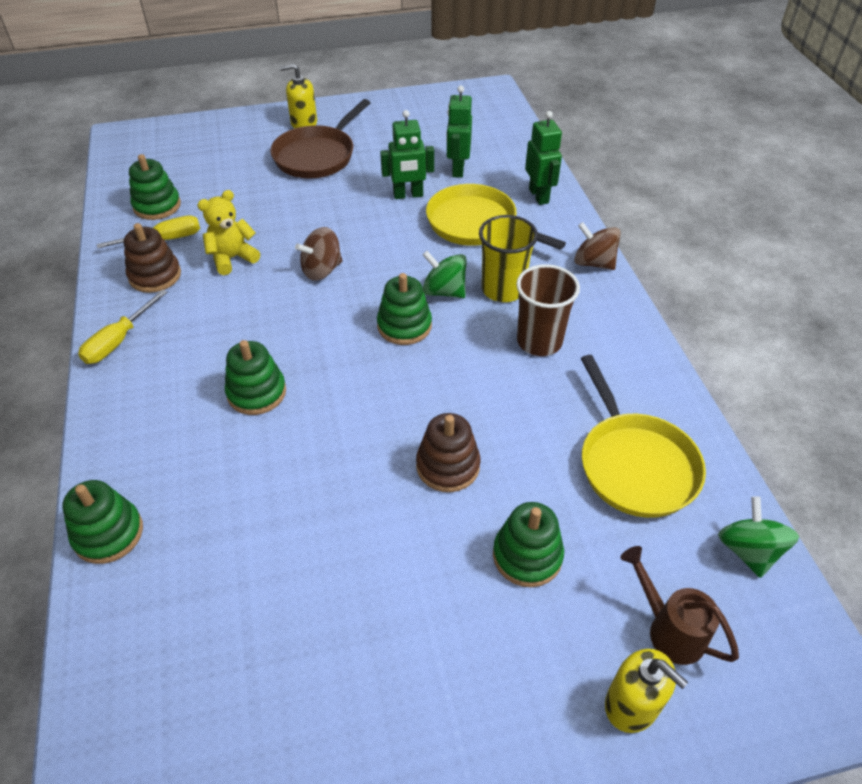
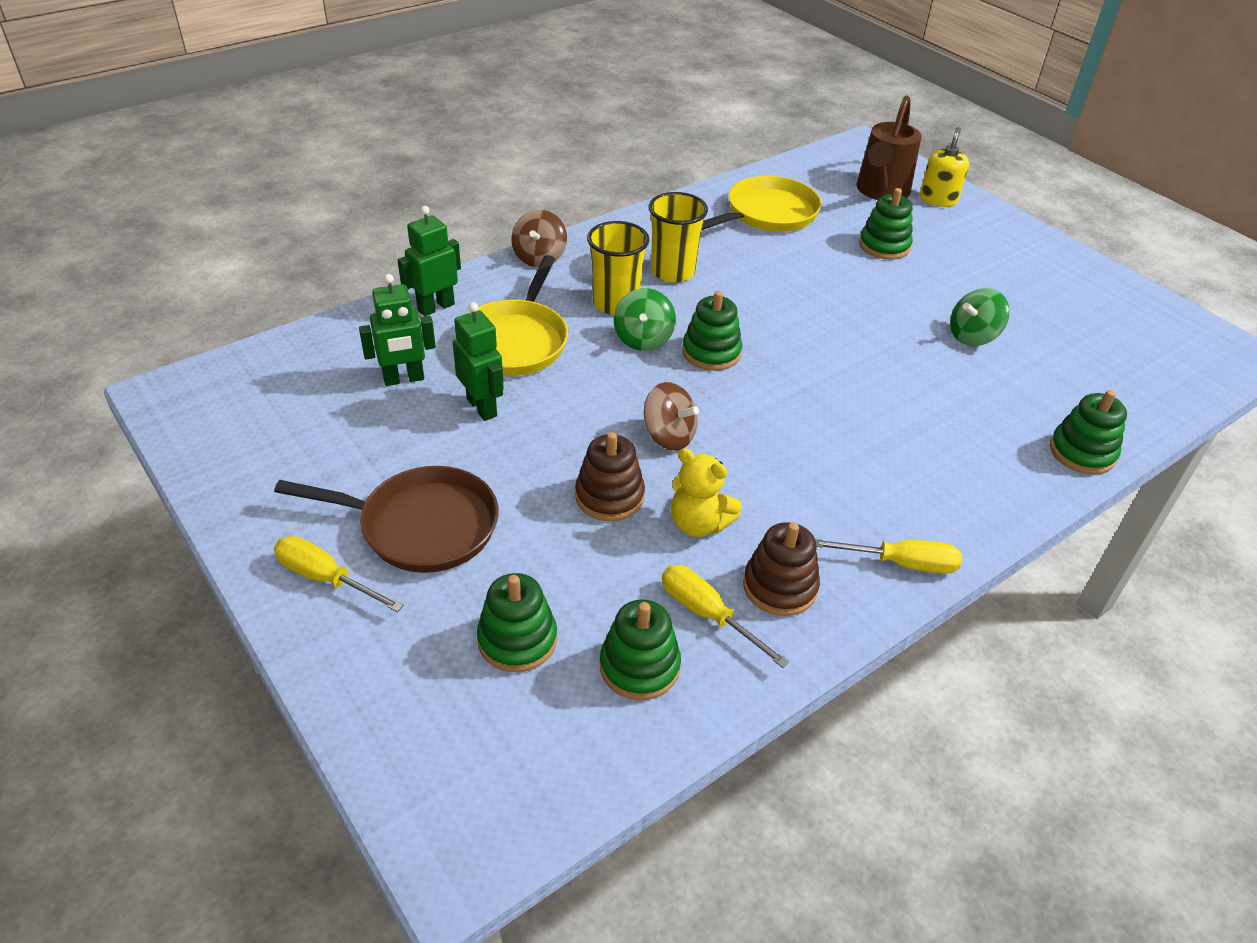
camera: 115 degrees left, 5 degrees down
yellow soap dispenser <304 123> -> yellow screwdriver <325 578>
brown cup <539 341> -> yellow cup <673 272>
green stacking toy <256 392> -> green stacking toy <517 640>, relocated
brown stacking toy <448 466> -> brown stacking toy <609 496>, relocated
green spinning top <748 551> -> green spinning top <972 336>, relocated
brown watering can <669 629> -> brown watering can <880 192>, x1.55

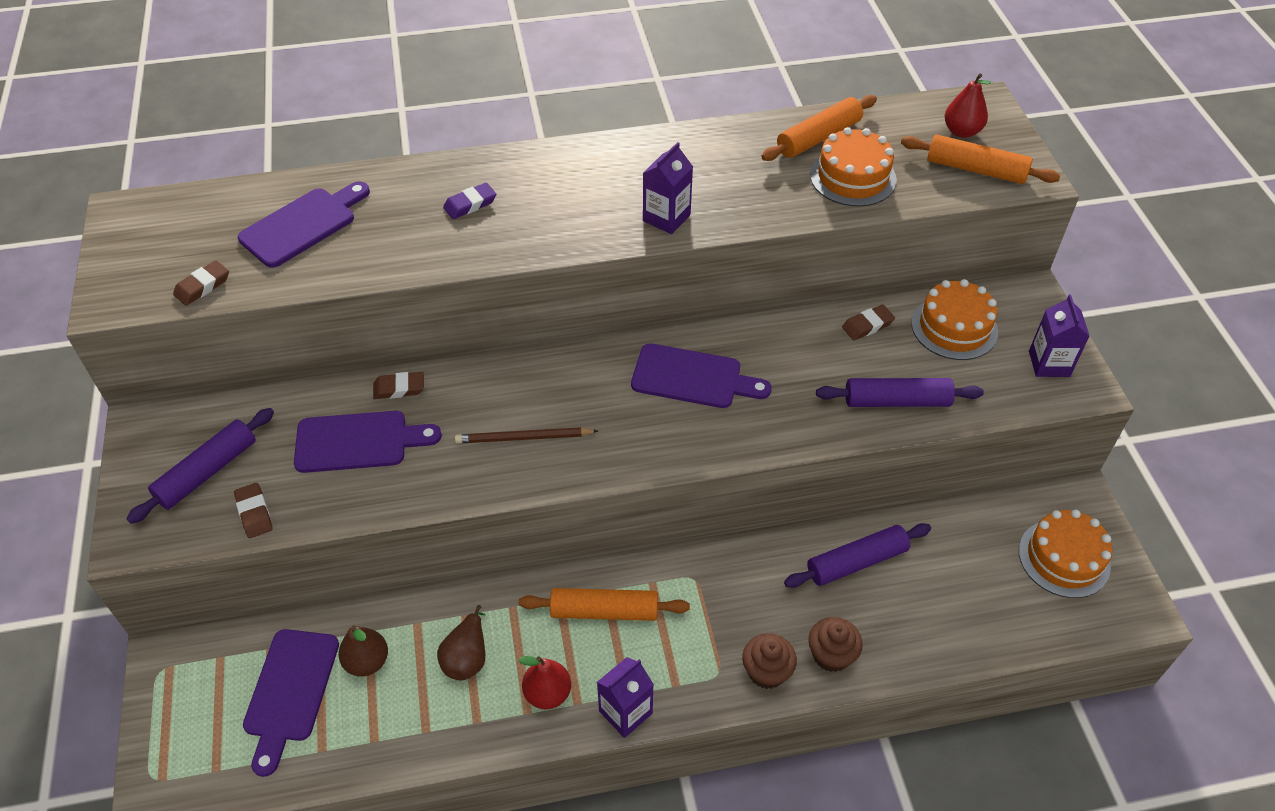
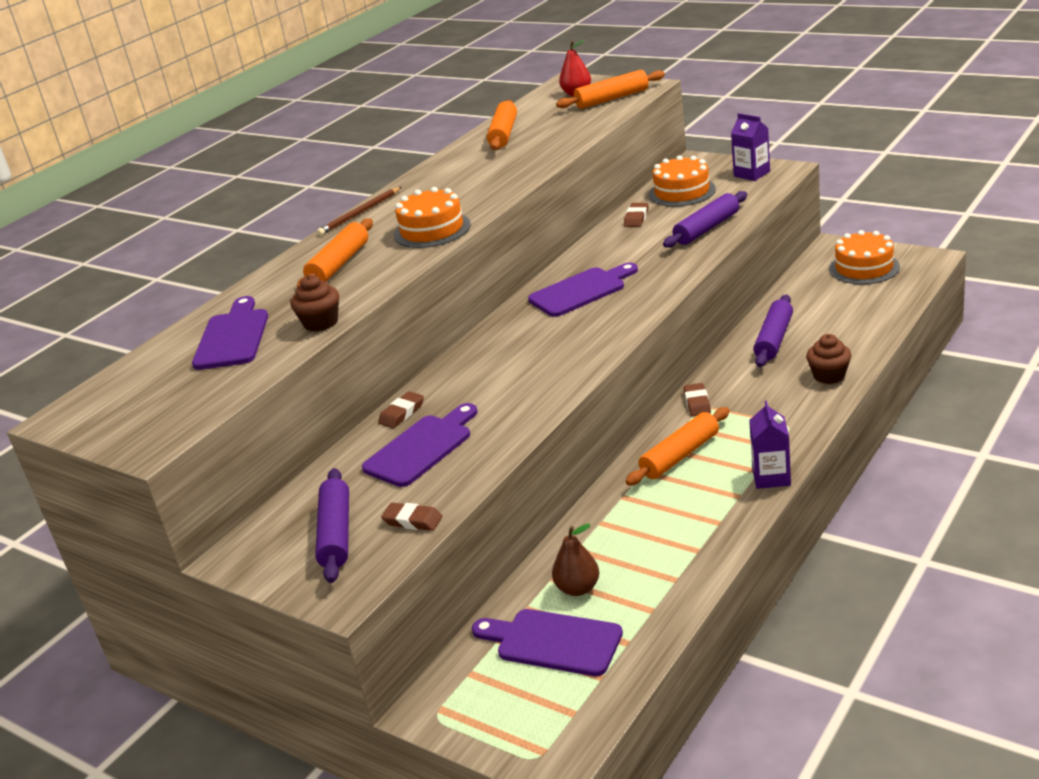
camera: 40 degrees left, 20 degrees down
orange cake <853 177> -> orange cake <432 230>, relocated
purple carton <666 218> -> none
purple eraser <470 204> -> orange rolling pin <339 264>
brown eraser <202 286> -> brown eraser <697 403>, relocated
brown pencil <523 438> -> brown pencil <359 213>, relocated
brown pear <467 657> -> none
purple cutting board <290 691> -> purple cutting board <553 642>, 150 degrees clockwise
brown cupcake <766 671> -> brown cupcake <321 323>, relocated
red pear <547 693> -> none

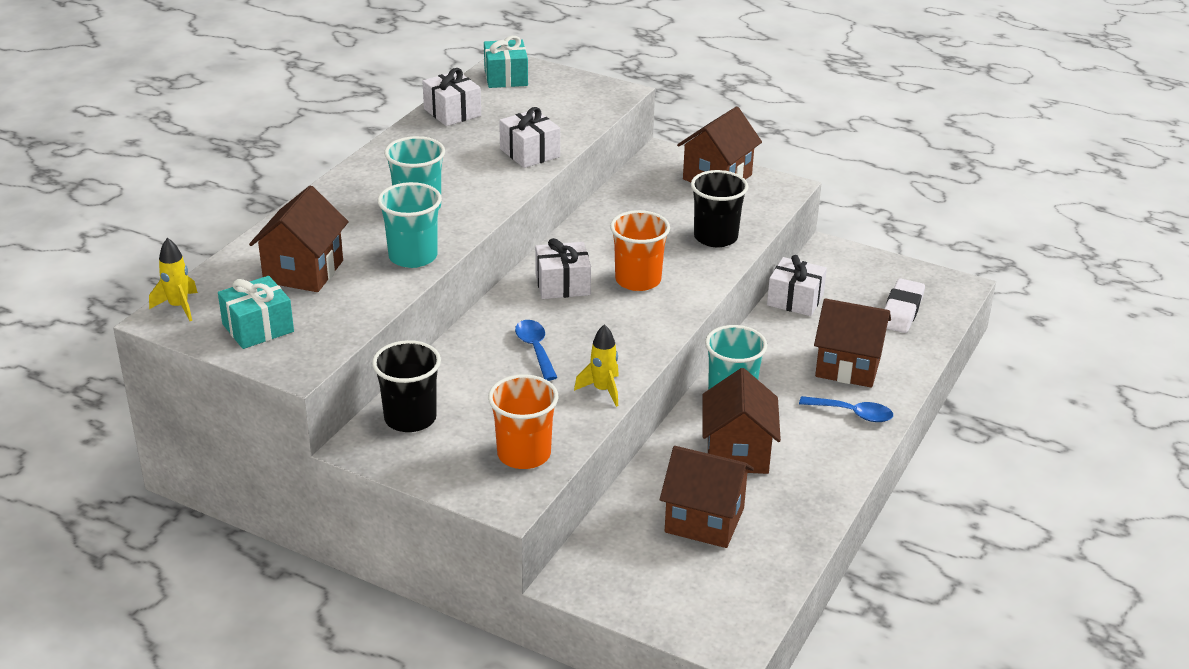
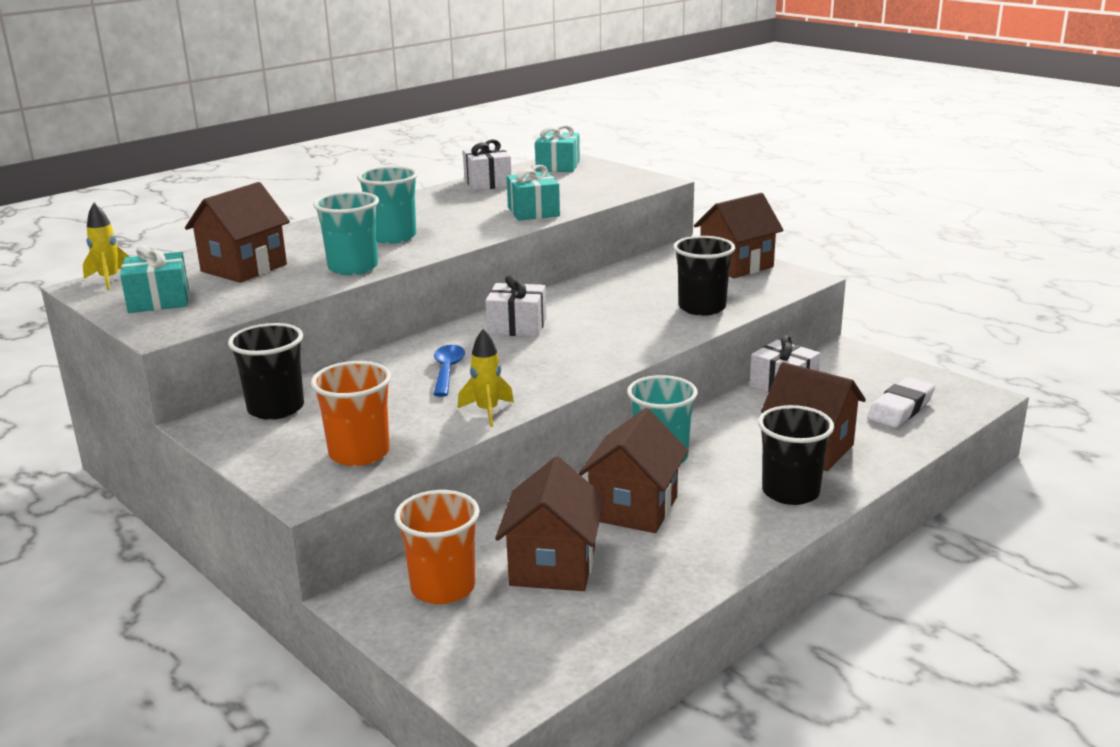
camera: 20 degrees right, 10 degrees down
white gift <530 153> -> turquoise gift <533 212>
orange cup <638 280> -> orange cup <443 588>, relocated
blue spoon <853 414> -> black cup <790 492>
brown house <704 520> -> brown house <552 566>, 60 degrees clockwise

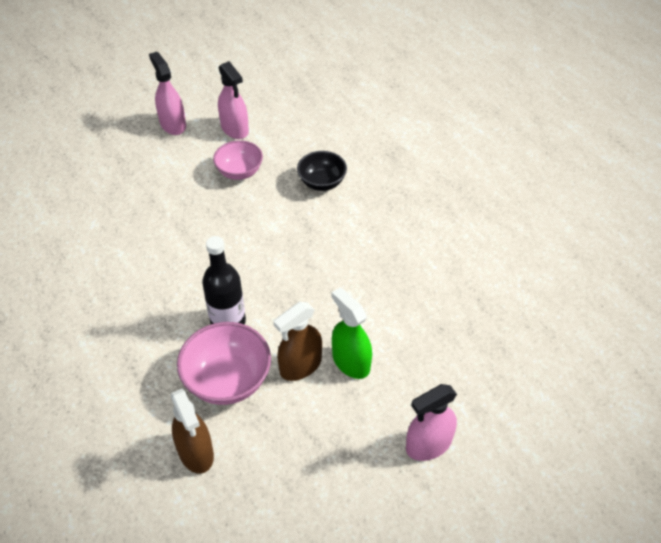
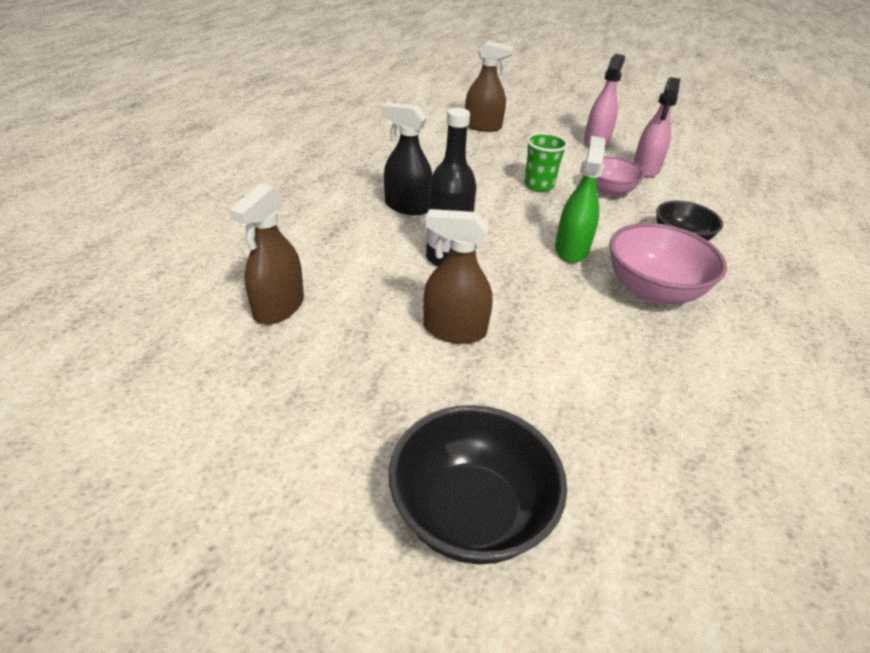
camera: 50 degrees right, 10 degrees down
green spray bottle <351 362> -> green spray bottle <571 249>, relocated
pink bowl <227 380> -> pink bowl <652 290>, relocated
pink spray bottle <428 444> -> black bowl <470 512>
none -> brown spray bottle <483 127>
none -> black spray bottle <407 207>
none -> green cup <538 185>

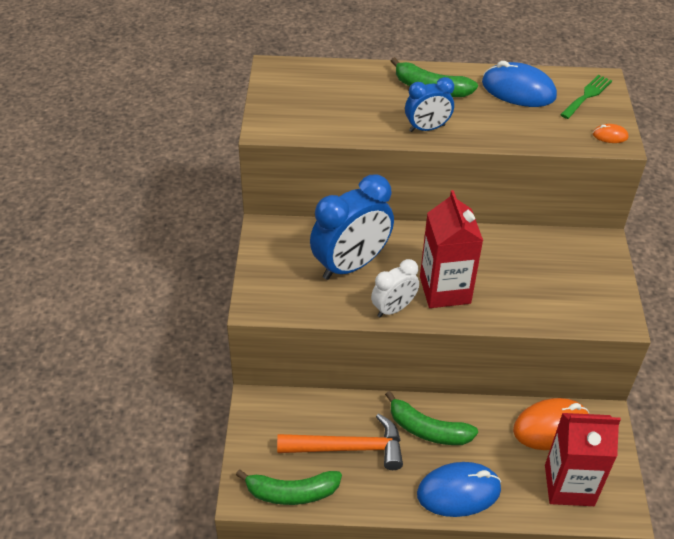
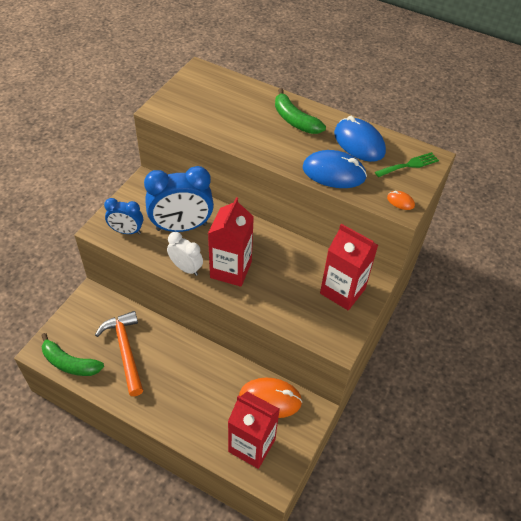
camera: 25 degrees right, 5 degrees up
blue clock <427 128> -> blue clock <126 231>, relocated
white clock <393 309> -> white clock <186 268>, 135 degrees counterclockwise
green banana <428 430> -> none
orange hammer <348 448> -> orange hammer <125 350>, 135 degrees counterclockwise
blue mouse <458 492> -> blue mouse <334 173>, relocated
none -> red carton <342 291>

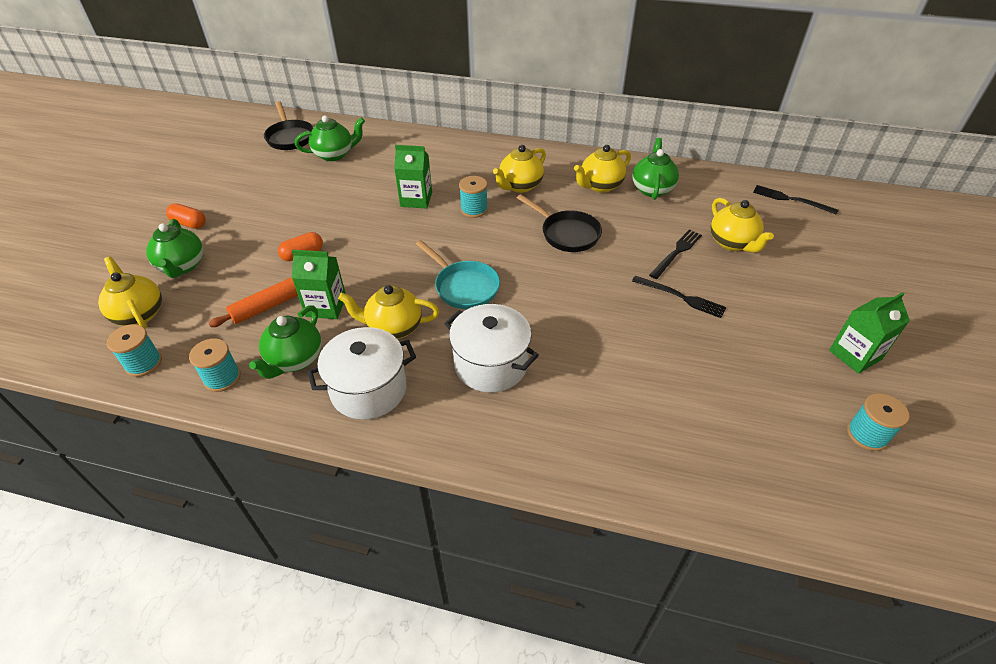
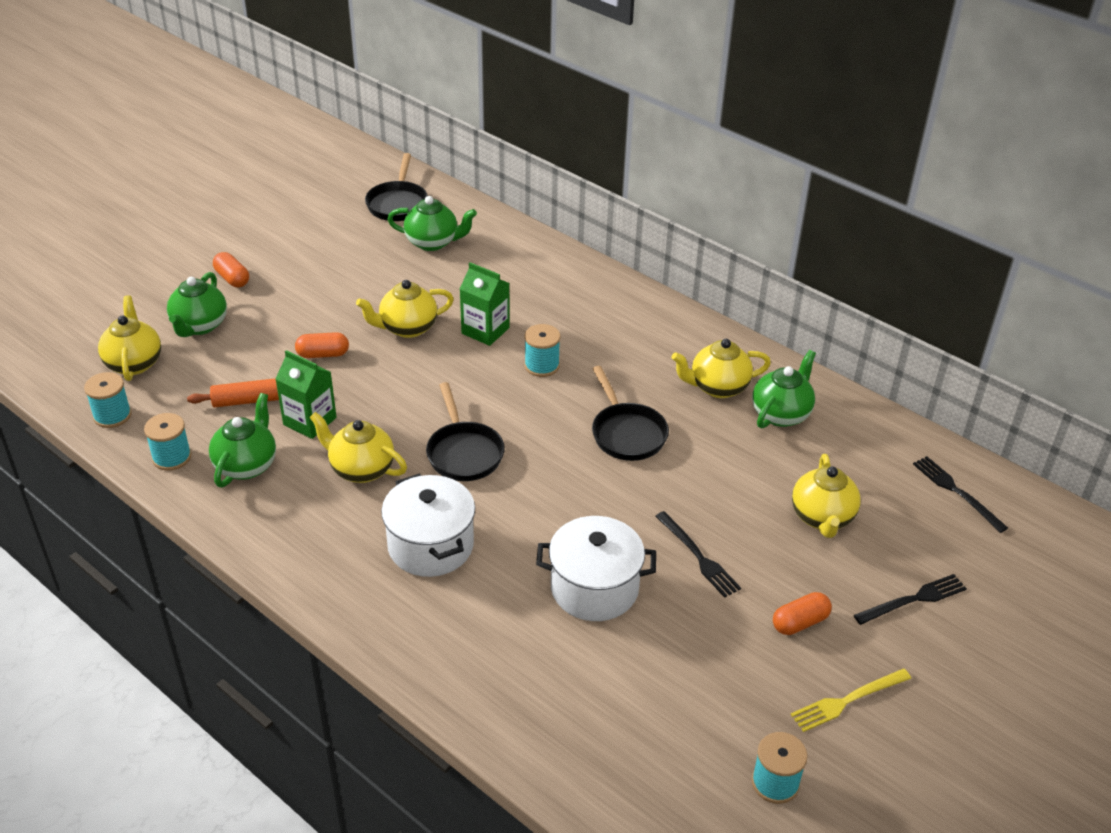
camera: 25 degrees right, 5 degrees down
yellow teapot <520 186> -> yellow teapot <407 328>, relocated
black fork <676 252> -> black fork <913 600>, relocated
turquoise pan <464 287> -> black pan <464 452>
green carton <855 355> -> yellow fork <847 700>
green teapot <295 360> -> green teapot <246 465>, 150 degrees clockwise
white pot <369 389> -> white pot <594 588>, relocated
none -> orange capsule <800 622>

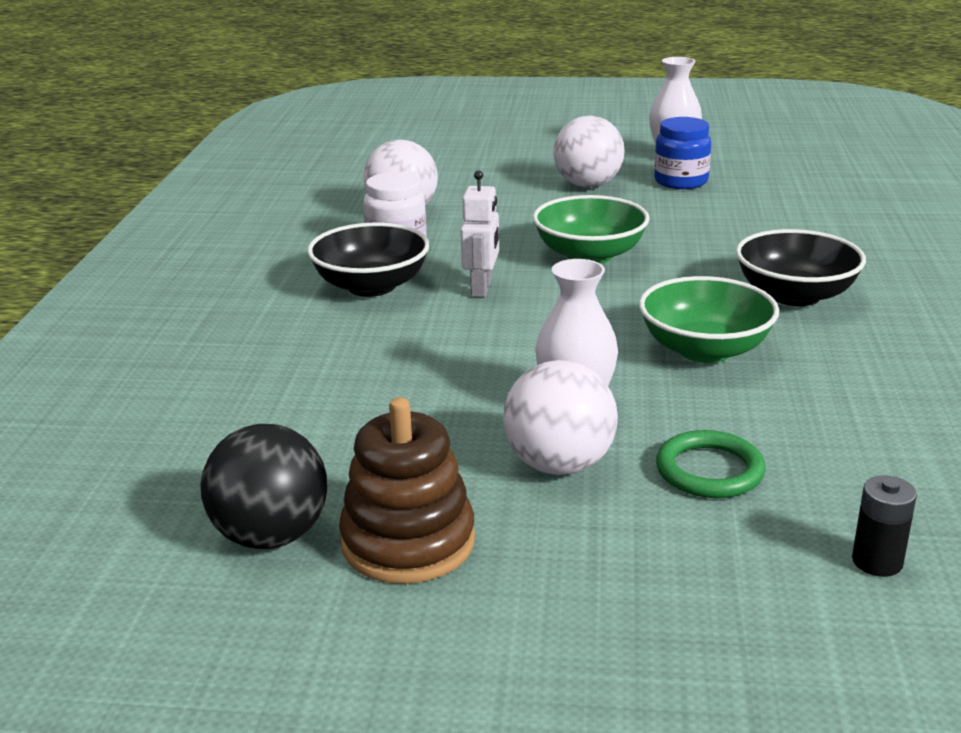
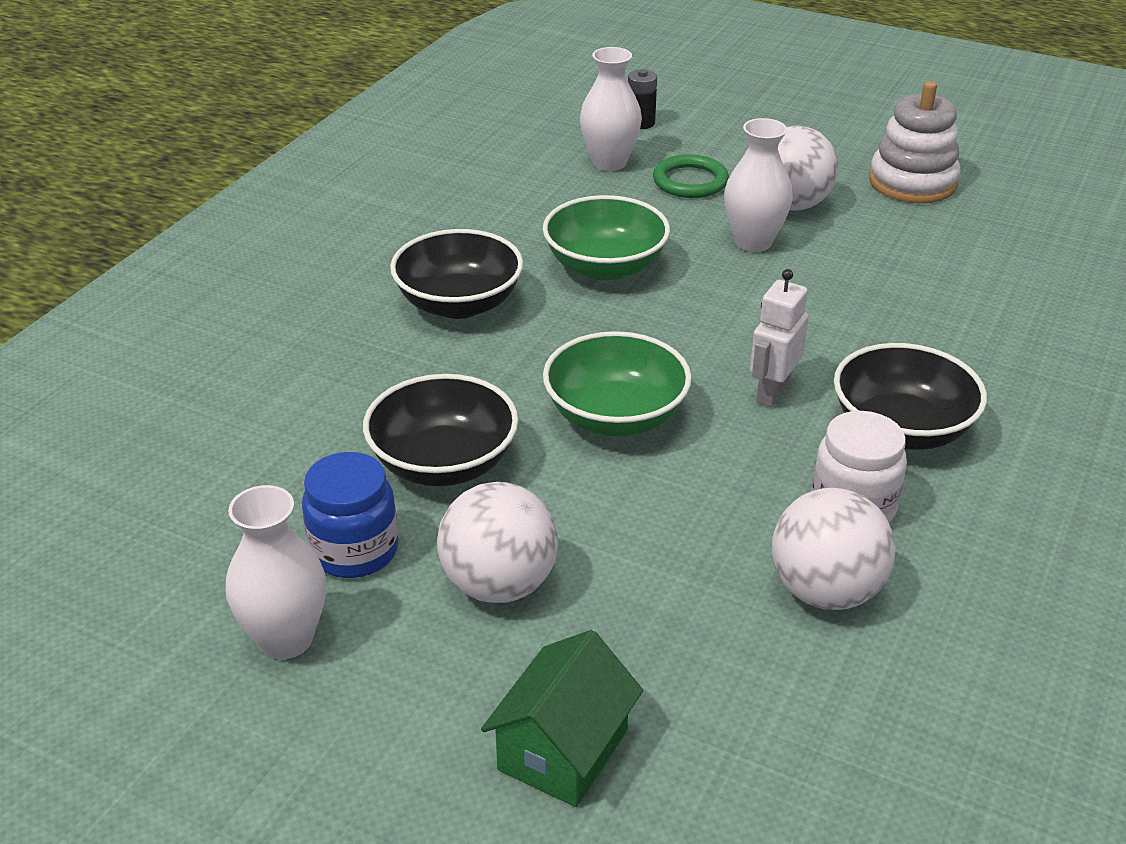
camera: 160 degrees left, 10 degrees up
brown stacking toy <408 542> -> white stacking toy <912 182>
black ball <271 536> -> none
none -> white vase <609 163>
none -> black bowl <443 463>
none -> green house <563 750>

